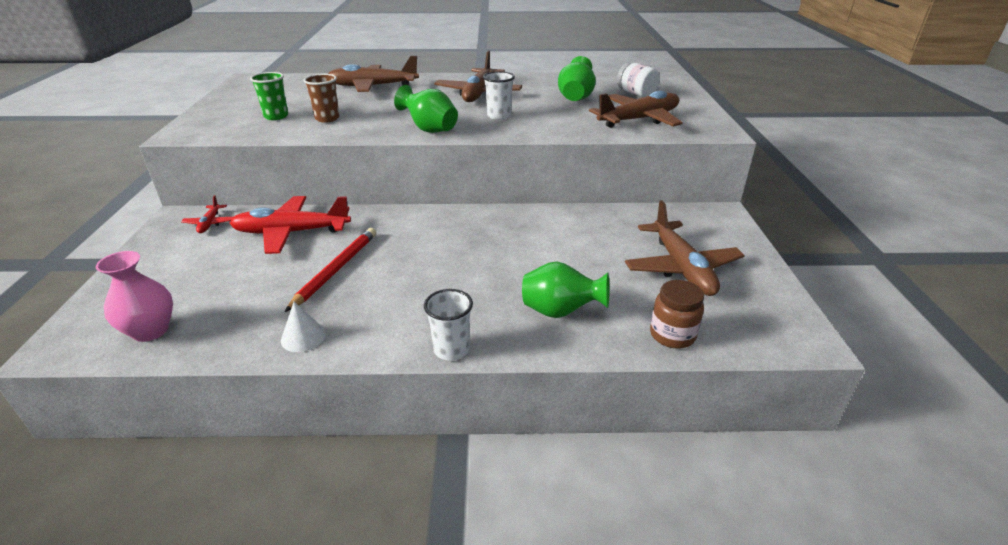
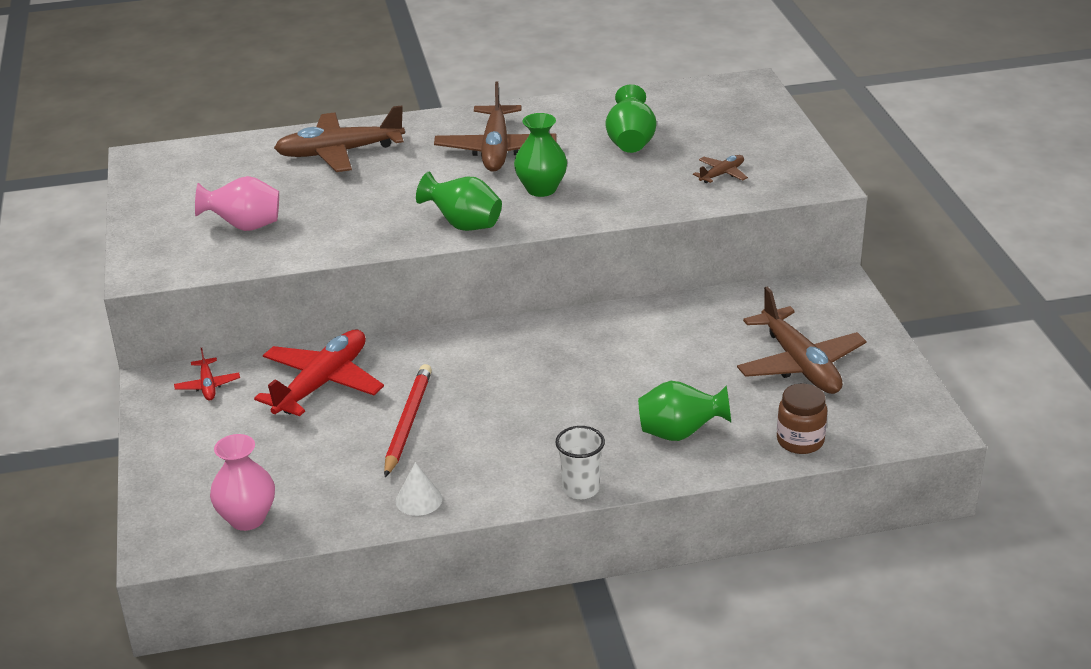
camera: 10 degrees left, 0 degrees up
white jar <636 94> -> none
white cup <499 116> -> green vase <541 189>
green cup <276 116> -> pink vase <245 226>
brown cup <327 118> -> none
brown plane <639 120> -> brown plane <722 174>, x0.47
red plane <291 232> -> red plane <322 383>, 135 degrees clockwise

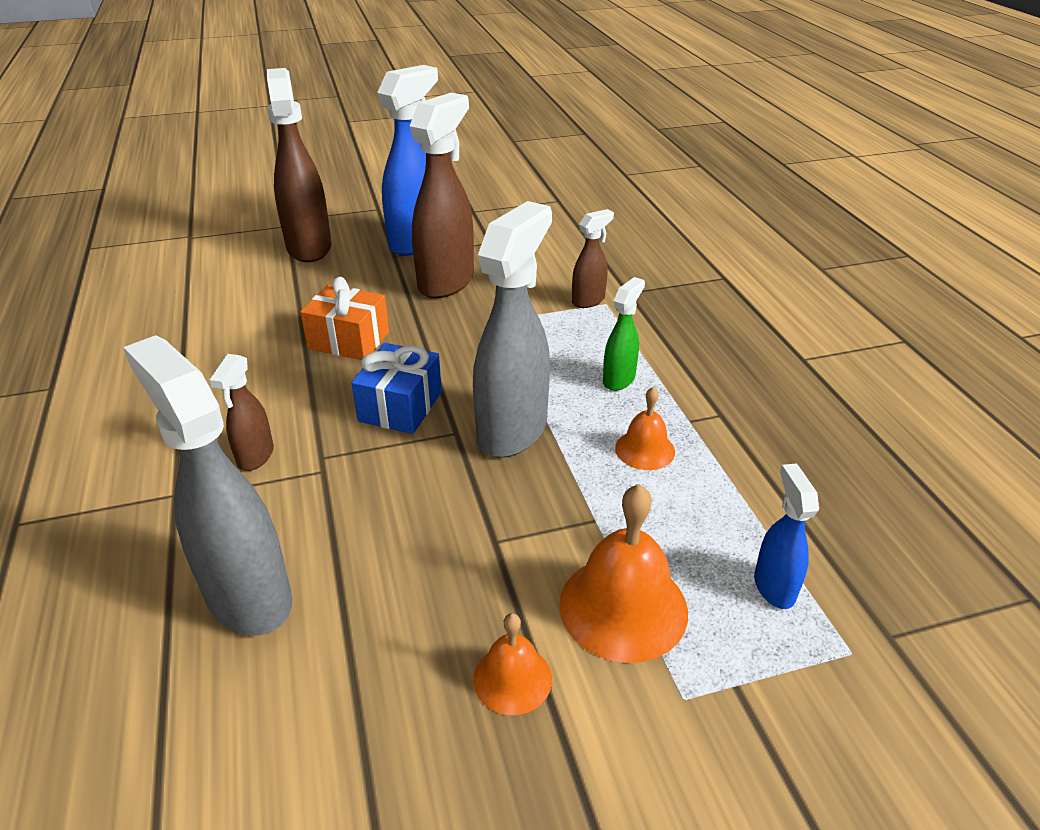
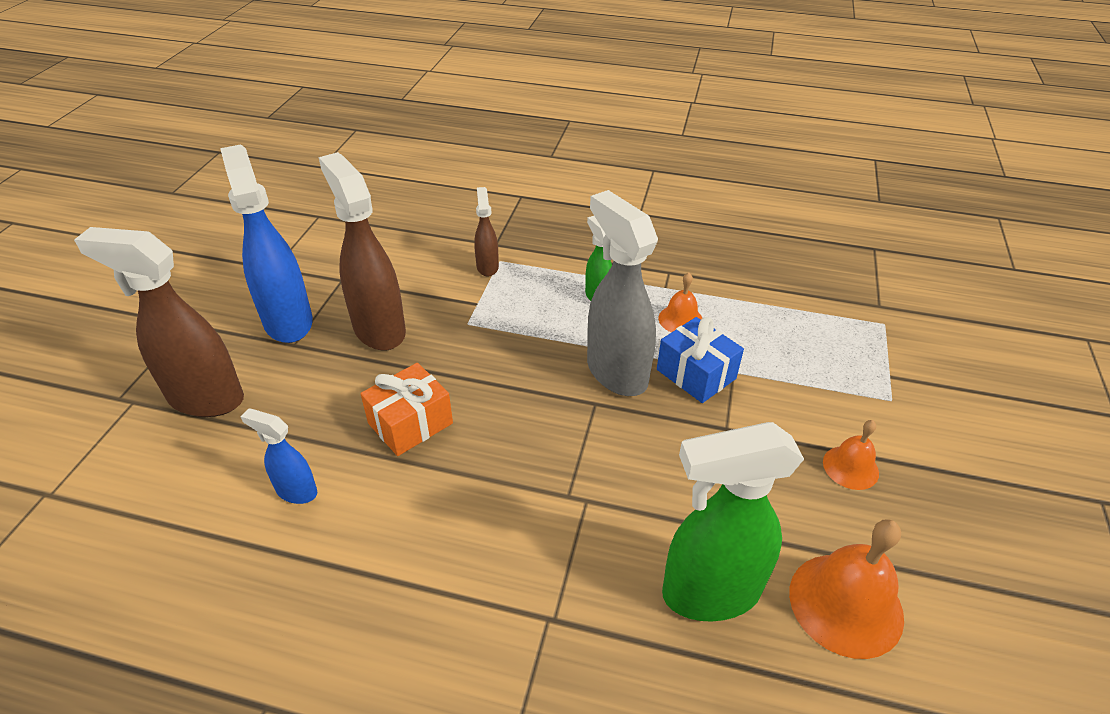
camera: 60 degrees left, 5 degrees up
grey spray bottle <248 596> -> green spray bottle <709 593>
blue gift <400 406> -> blue gift <696 374>, relocated
brown spray bottle <255 457> -> none
blue spray bottle <774 587> -> blue spray bottle <296 491>, relocated
orange bell <623 607> -> orange bell <845 604>, relocated

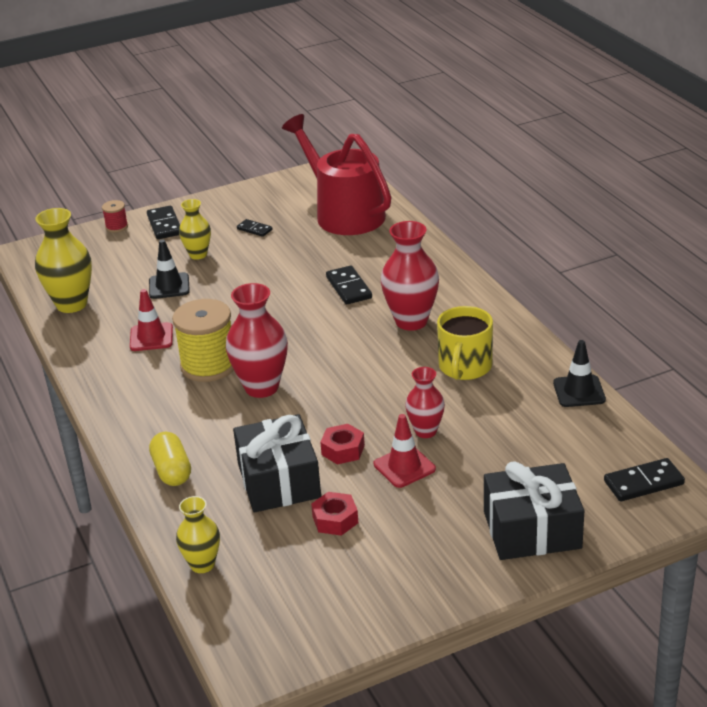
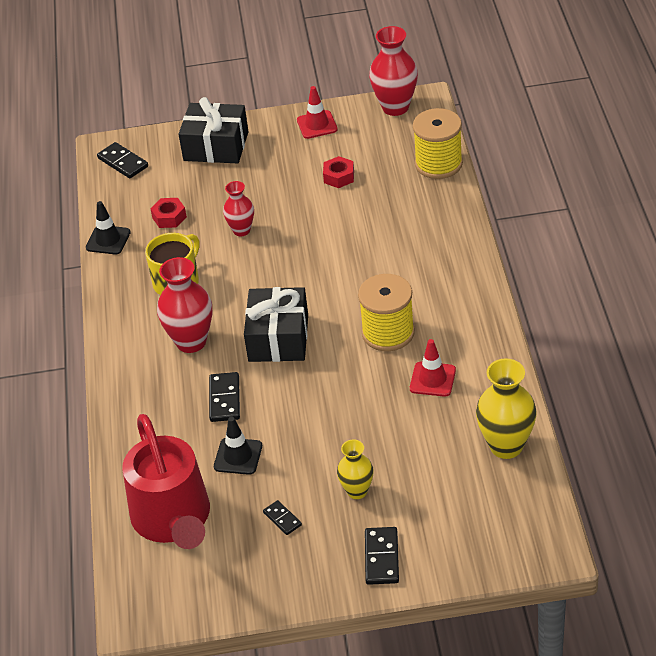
camera: 160 degrees left, 10 degrees up
red spool <117 227> -> none
black traffic cone <169 286> -> black traffic cone <238 456>, relocated
red vase <261 387> -> red vase <395 107>, relocated
black gift <279 481> -> black gift <278 338>, relocated
red traffic cone <404 467> -> red traffic cone <317 125>, relocated
red nut <343 450> -> red nut <169 217>, relocated
yellow capsule <172 471> -> none
black domino <643 483> -> black domino <123 162>, 45 degrees clockwise
yellow vase <202 564> -> yellow spool <438 164>

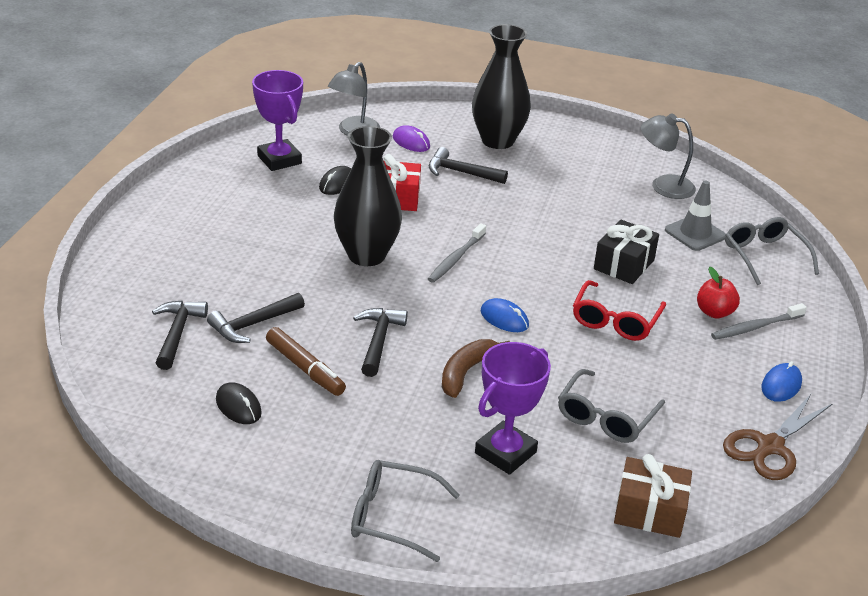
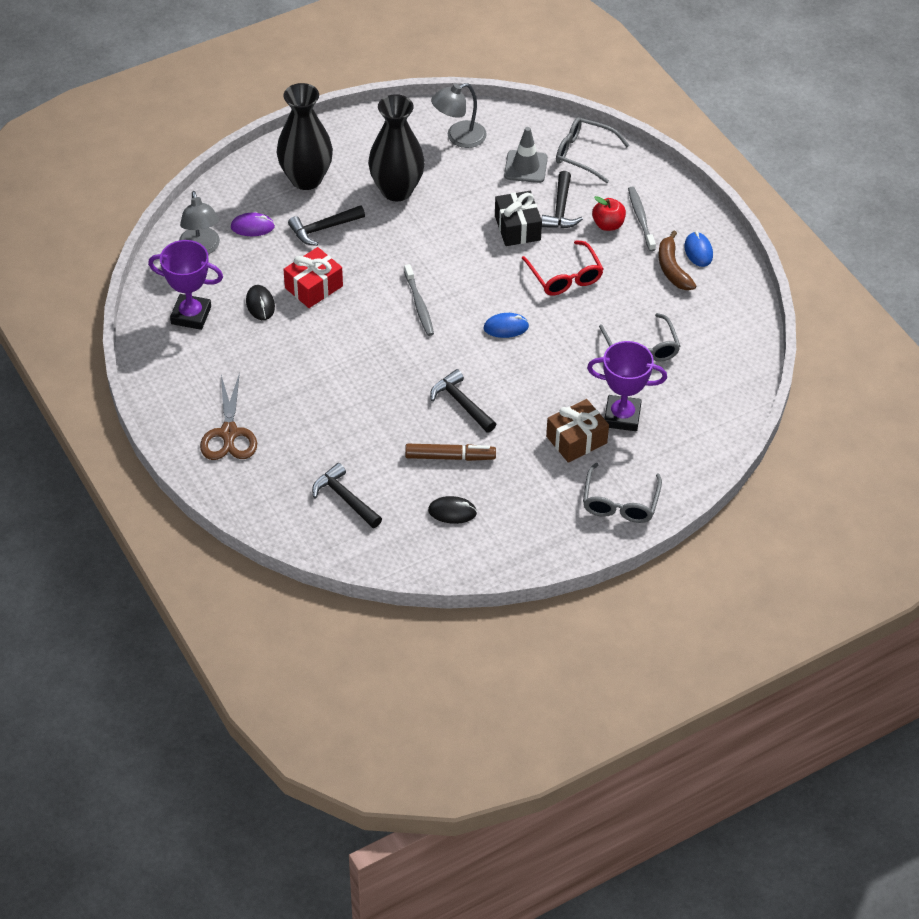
camera: 45 degrees left, 15 degrees up
black vase <366 255> -> black vase <396 190>, relocated
black hammer <253 324> -> black hammer <561 209>, relocated
grey toothbrush <755 327> -> grey toothbrush <640 218>, 150 degrees clockwise
brown banana <466 372> -> brown banana <672 269>, relocated
purple trophy <505 453> -> purple trophy <622 416>, 75 degrees counterclockwise
brown scissors <769 447> -> brown scissors <229 434>, relocated
brown gift <649 511> -> brown gift <576 440>, relocated
grey glasses <392 517> -> grey glasses <620 502>, 45 degrees counterclockwise

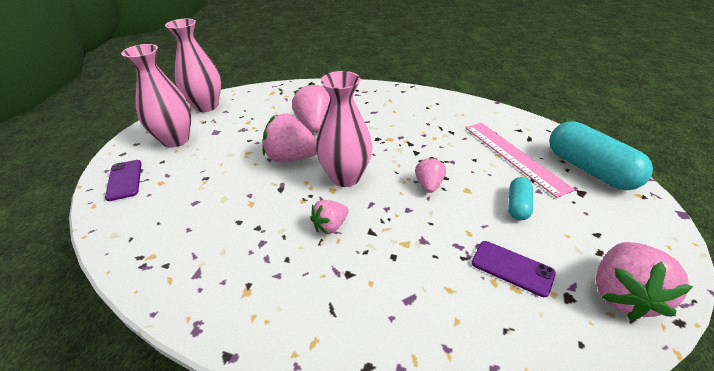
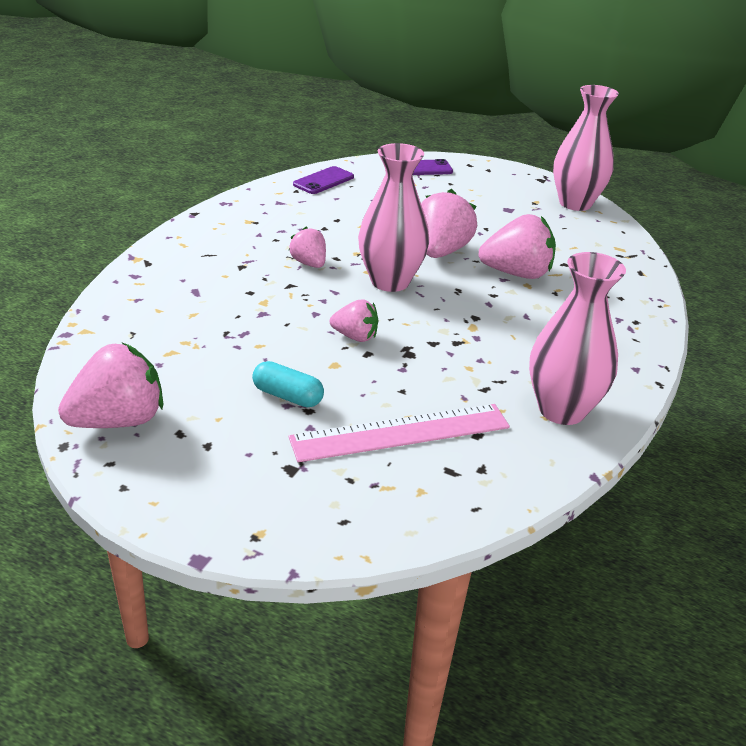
camera: 95 degrees right, 5 degrees down
pink vase <175 140> -> pink vase <561 410>, relocated
turquoise capsule <589 169> -> none
purple phone <512 268> -> purple phone <323 181>, relocated
pink strawberry <622 294> -> pink strawberry <118 420>, 120 degrees clockwise

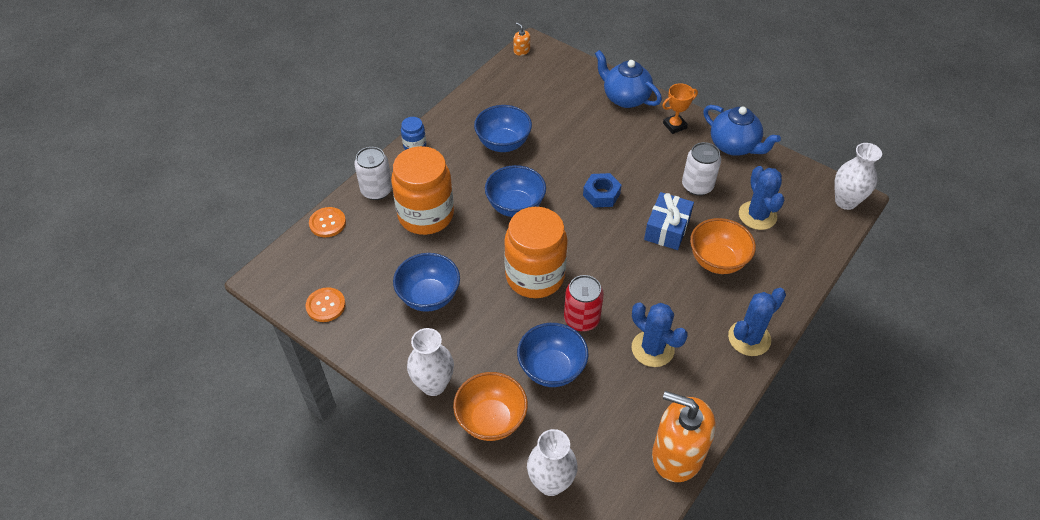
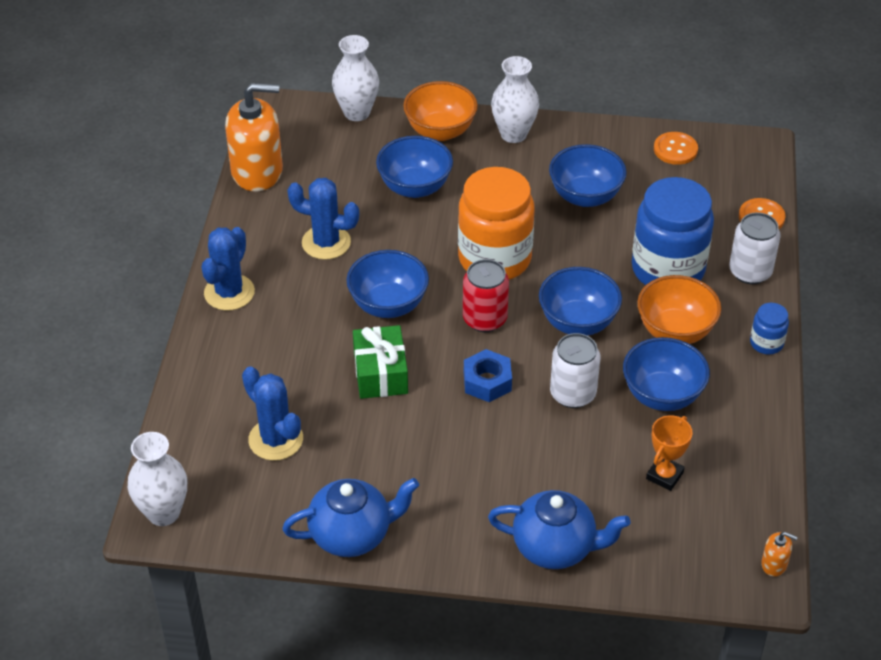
camera: 150 degrees right, 5 degrees down
orange trophy <674 126> -> orange trophy <664 475>, relocated
blue teapot <734 146> -> blue teapot <352 534>, 150 degrees clockwise
white can <697 186> -> white can <572 394>, relocated
orange jar <426 215> -> blue jar <667 269>
blue gift <667 229> -> green gift <380 373>
orange bowl <717 261> -> orange bowl <675 331>, relocated
red can <581 319> -> red can <484 319>, relocated
none -> blue bowl <388 305>

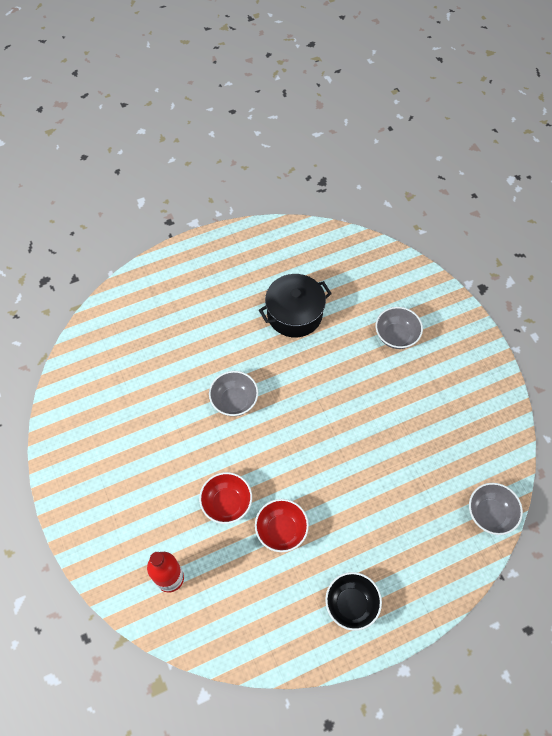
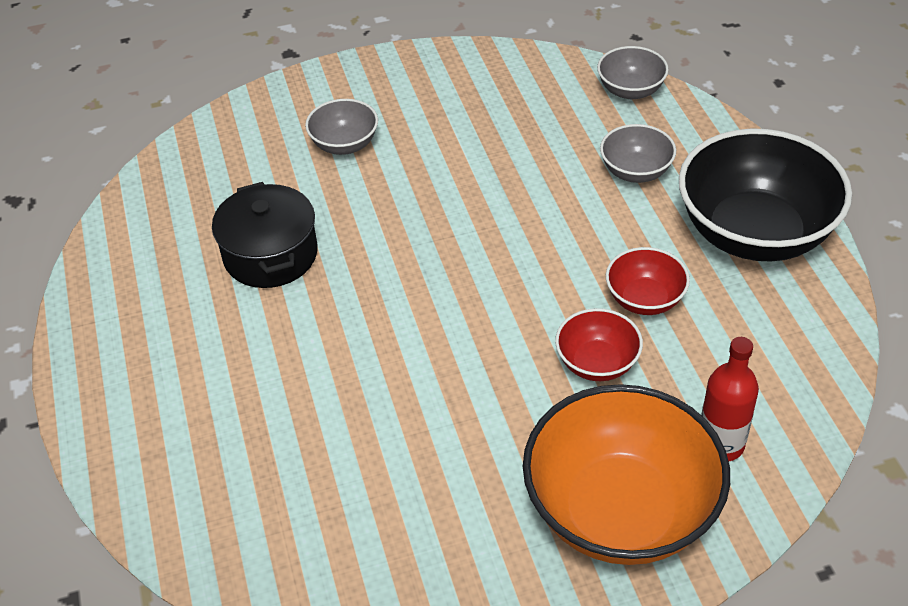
camera: 80 degrees left, 15 degrees down
grey bowl <234 401> -> grey bowl <635 171>, relocated
black bowl <351 604> -> black bowl <754 233>, x2.09
none -> orange bowl <620 511>

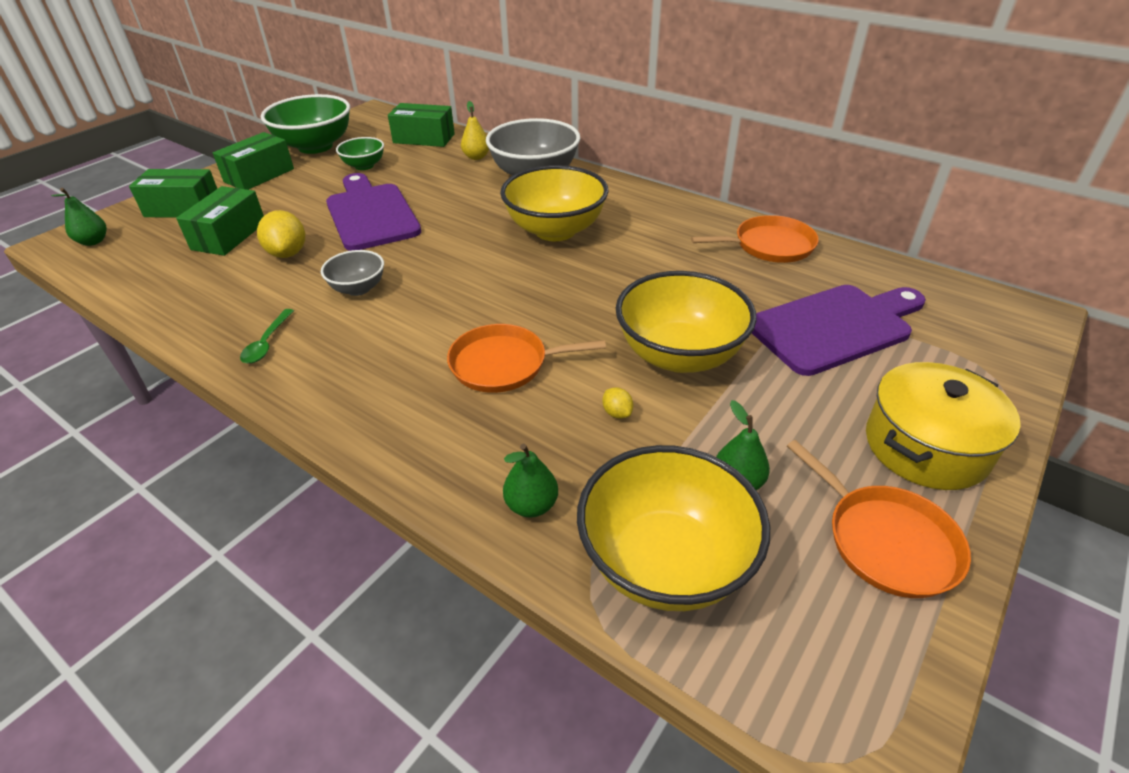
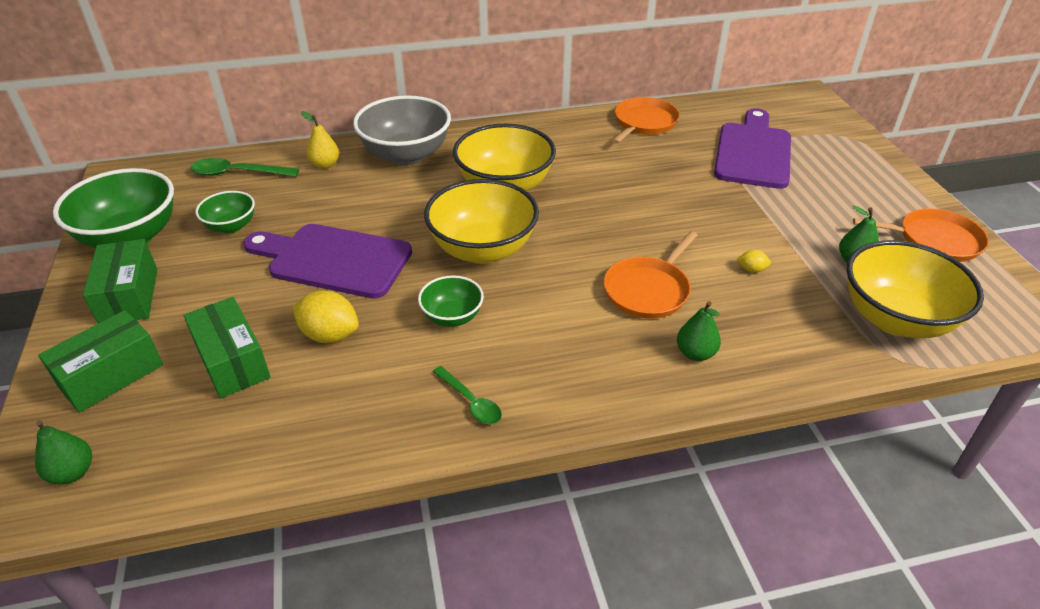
camera: 50 degrees left, 0 degrees up
green box <424 138> -> green spoon <238 173>
grey bowl <358 288> -> green bowl <452 317>
yellow bowl <679 355> -> yellow bowl <483 249>, relocated
yellow pot <926 446> -> none
green pear <531 505> -> green pear <695 353>, relocated

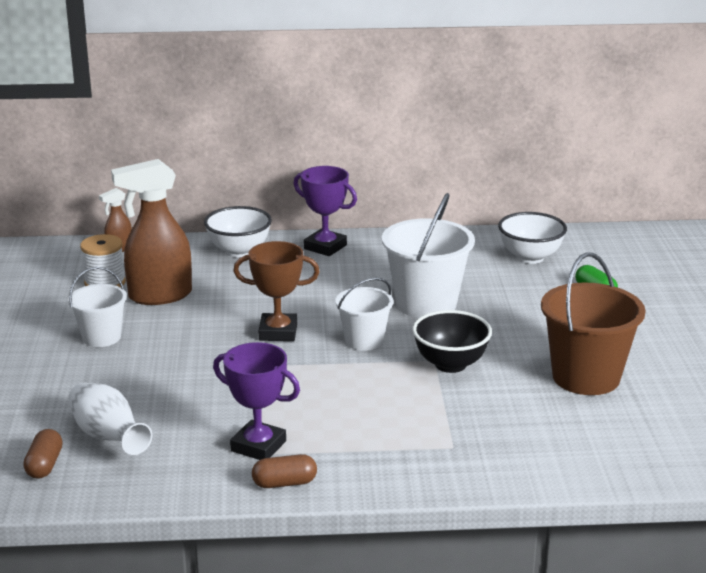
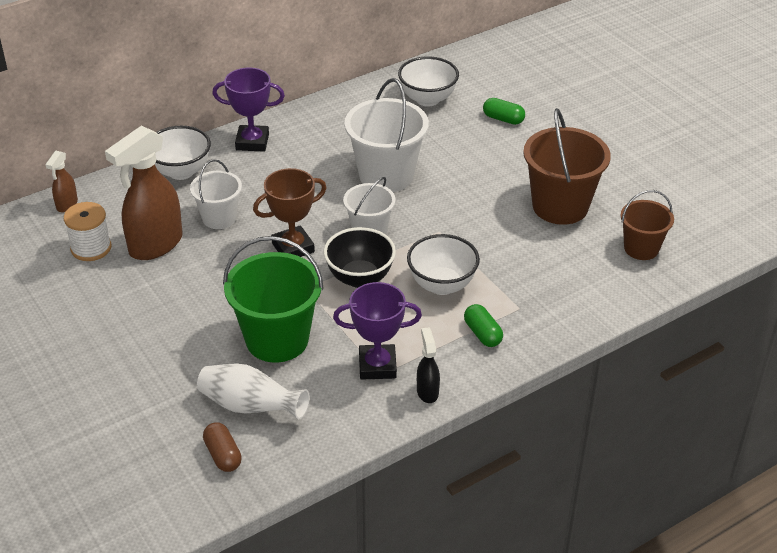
camera: 30 degrees left, 15 degrees up
white bucket <101 337> -> white bucket <219 218>, relocated
black bowl <450 364> -> black bowl <360 278>, relocated
brown capsule <284 483> -> black spray bottle <427 392>
none -> brown bucket <641 248>
none -> white bowl <442 285>
none -> green bucket <277 339>
none -> green capsule <482 334>

